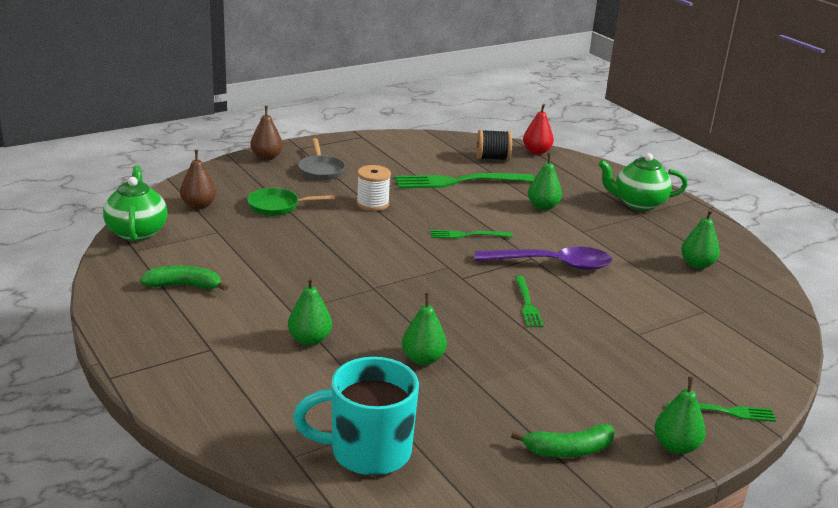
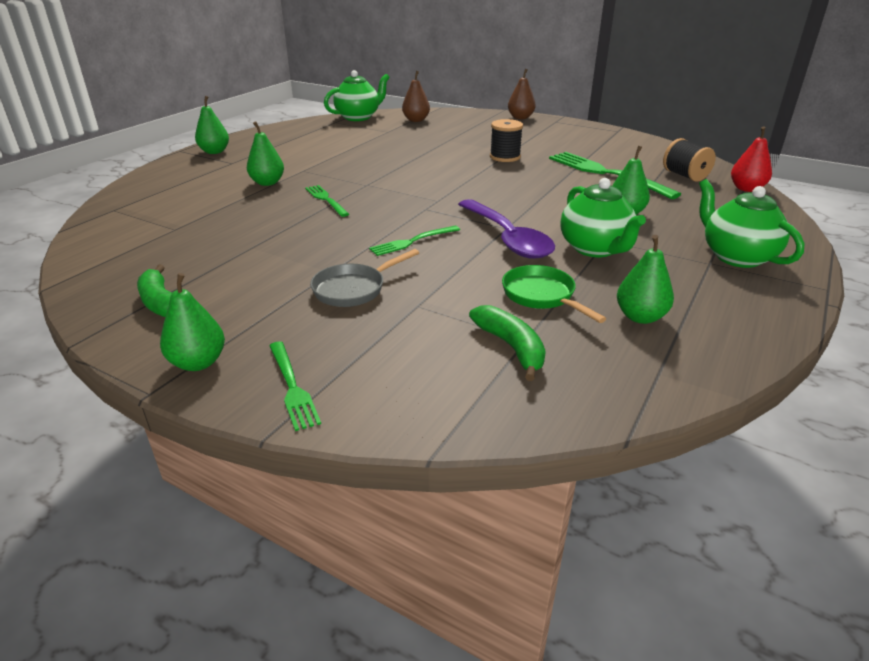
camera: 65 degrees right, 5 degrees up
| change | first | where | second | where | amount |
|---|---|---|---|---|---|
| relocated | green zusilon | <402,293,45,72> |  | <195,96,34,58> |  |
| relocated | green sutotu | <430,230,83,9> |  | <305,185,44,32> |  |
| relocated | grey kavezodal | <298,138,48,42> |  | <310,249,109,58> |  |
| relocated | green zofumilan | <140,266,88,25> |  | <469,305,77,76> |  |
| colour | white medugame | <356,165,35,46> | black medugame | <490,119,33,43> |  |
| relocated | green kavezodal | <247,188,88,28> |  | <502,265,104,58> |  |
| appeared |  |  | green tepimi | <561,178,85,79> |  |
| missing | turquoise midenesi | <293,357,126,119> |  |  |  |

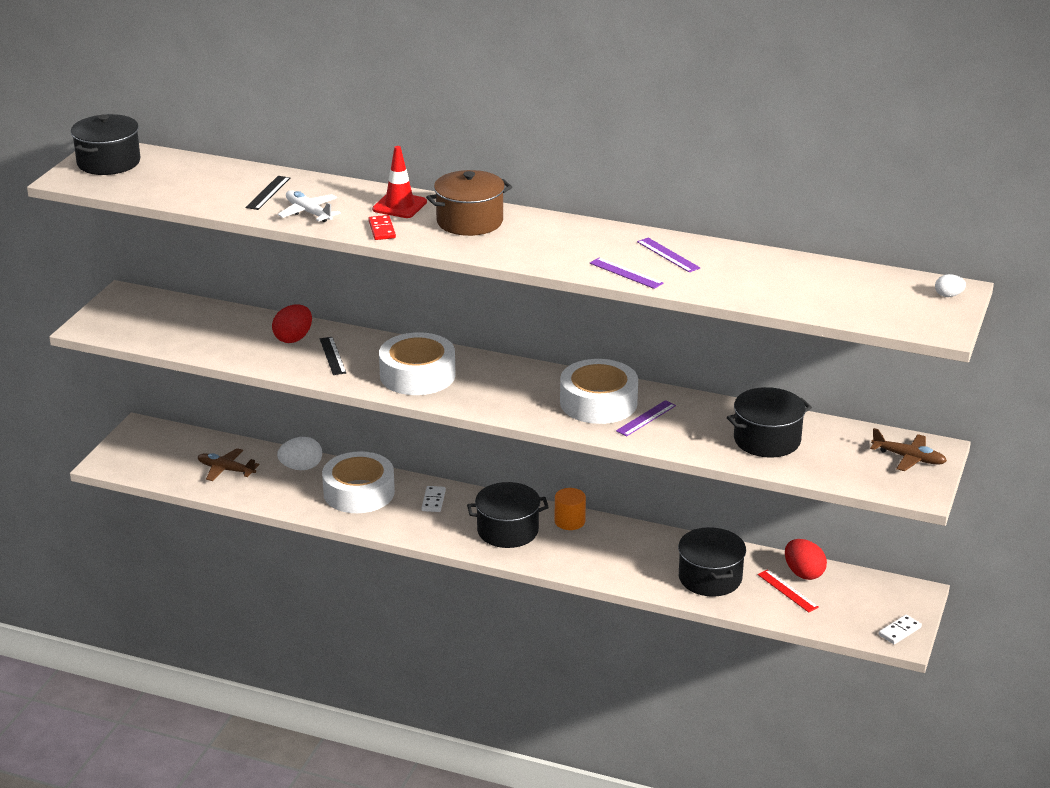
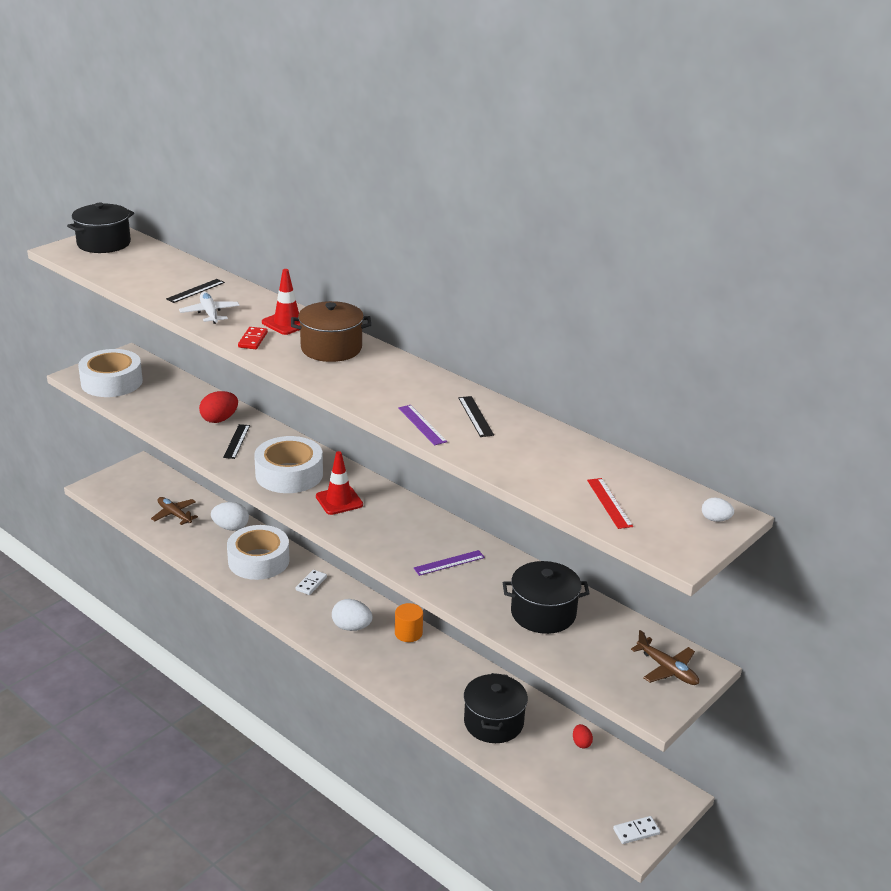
camera: 20 degrees right, 0 degrees up
| change | first | where | second | where | amount |
|---|---|---|---|---|---|
| relocated | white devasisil | <560,359,78,65> |  | <78,349,65,48> |  |
| appeared |  |  | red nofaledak | <316,451,47,64> |  |
| exchanged | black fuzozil | <467,482,82,66> | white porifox | <332,599,41,32> |  |
| colour | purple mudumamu | <637,238,63,34> | black mudumamu | <458,396,36,41> |  |
| size | red porifox | <785,539,42,41> |  | <573,724,20,24> | x0.56 |
| relocated | red mudumamu | <757,569,62,43> |  | <587,478,46,51> |  |

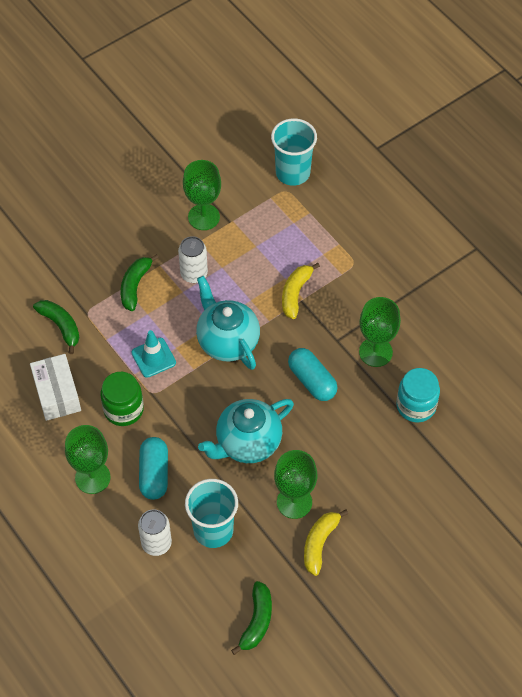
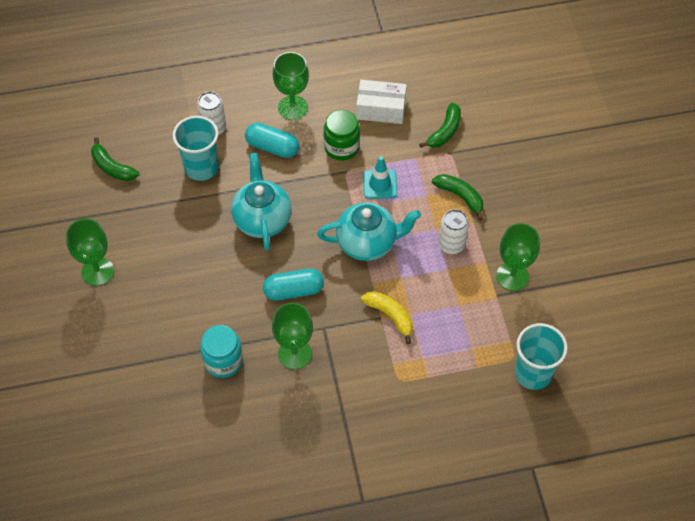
camera: 115 degrees right, 0 degrees up
| change | first | where | second | where | amount |
|---|---|---|---|---|---|
| relocated | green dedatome | <274,450,43,69> |  | <66,219,48,67> |  |
| spun | green zofumilan | <33,300,46,54> |  | <419,102,42,46> | 45 degrees counterclockwise |
| missing | yellow zofumilan | <304,509,44,67> |  |  |  |

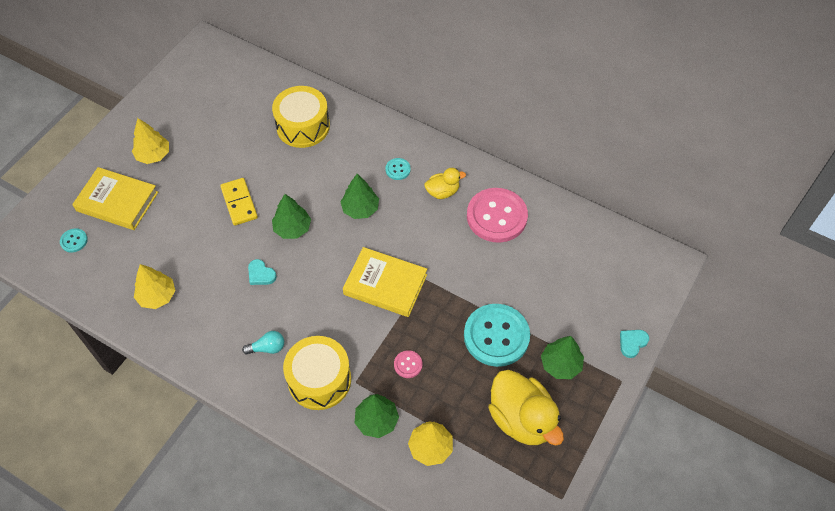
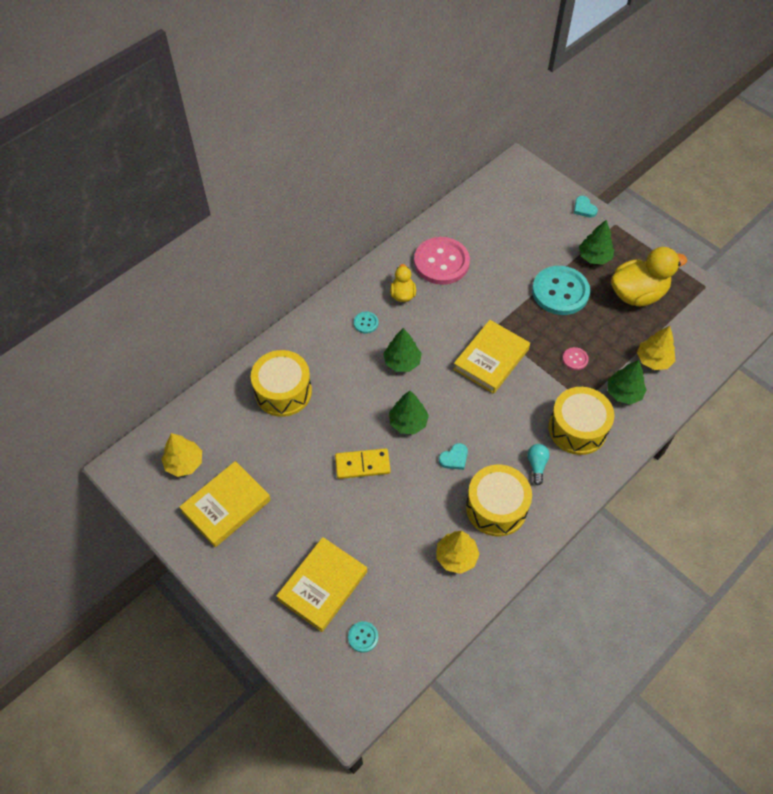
camera: 75 degrees left, 0 degrees up
| change | first | where | second | where | amount |
|---|---|---|---|---|---|
| relocated | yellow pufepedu | <132,118,37,46> |  | <161,433,41,44> |  |
| appeared |  |  | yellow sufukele | <179,461,92,86> |  |
| appeared |  |  | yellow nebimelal | <466,465,66,71> |  |

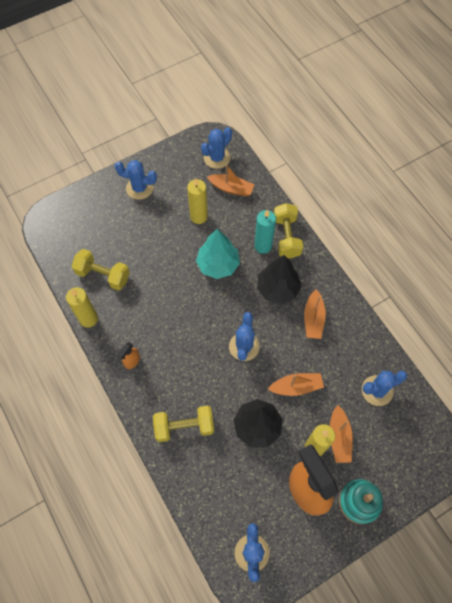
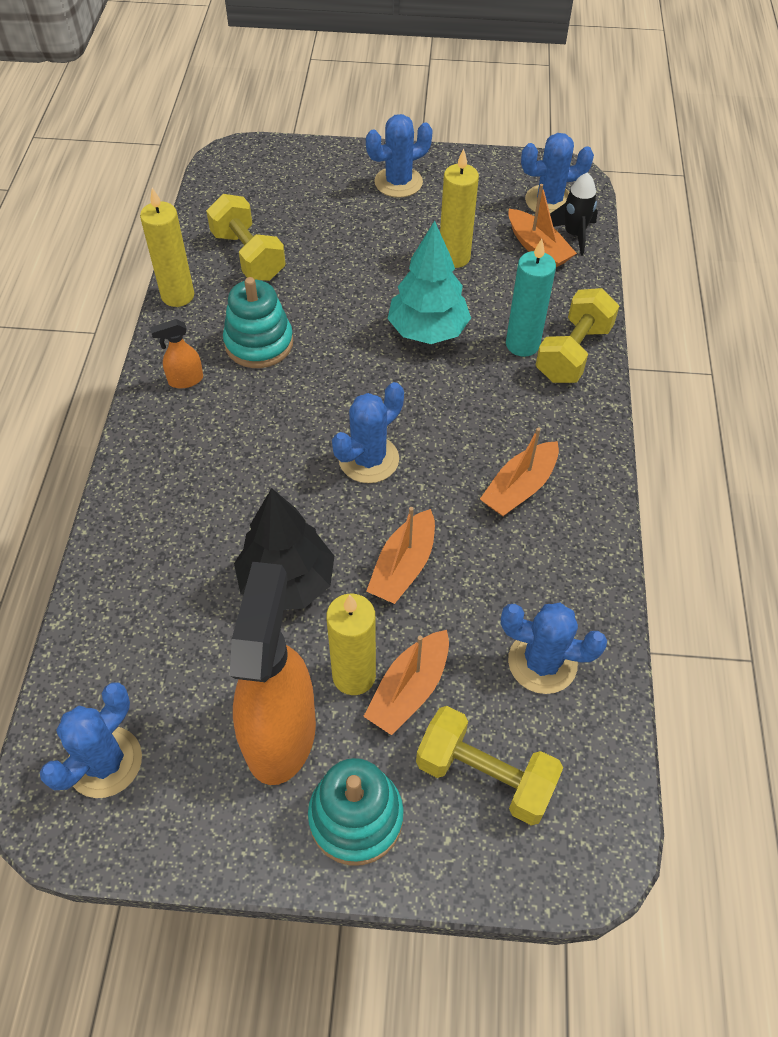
camera: 35 degrees right, 10 degrees down
| change | first | where | second | where | amount |
|---|---|---|---|---|---|
| appeared |  |  | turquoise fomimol | <223,277,70,91> |  |
| spun | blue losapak | <115,160,42,40> |  | <366,114,67,84> | 75 degrees counterclockwise |
| spun | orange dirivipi | <268,373,56,23> |  | <366,507,69,97> | 90 degrees clockwise |
| relocated | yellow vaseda | <153,406,61,36> |  | <416,706,147,120> |  |
| appeared |  |  | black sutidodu | <550,172,48,84> |  |
| missing | black pufepedu | <257,255,45,49> |  |  |  |

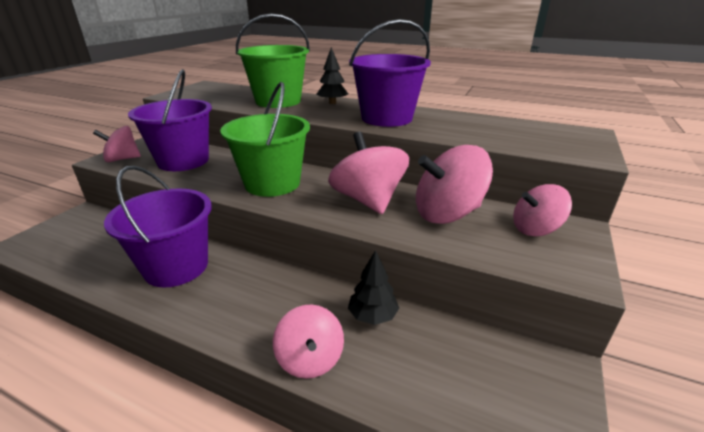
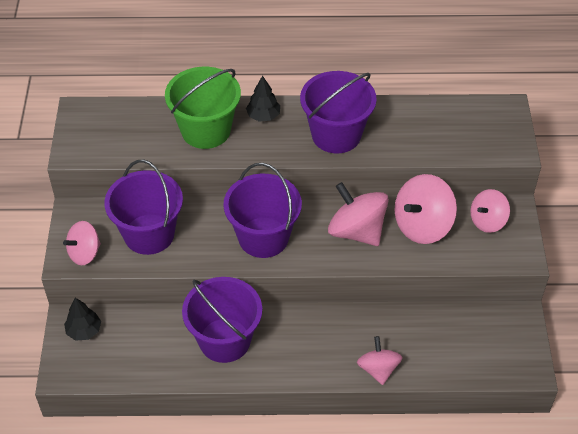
camera: 25 degrees left, 20 degrees up
| change | first | where | second | where | amount |
|---|---|---|---|---|---|
| relocated | black pufepedu | <348,250,51,75> |  | <64,298,37,43> |  |
| colour | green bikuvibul | <220,82,90,115> | purple bikuvibul | <223,163,79,95> |  |
| spun | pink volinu | <273,305,71,74> |  | <357,336,46,49> | 150 degrees counterclockwise |

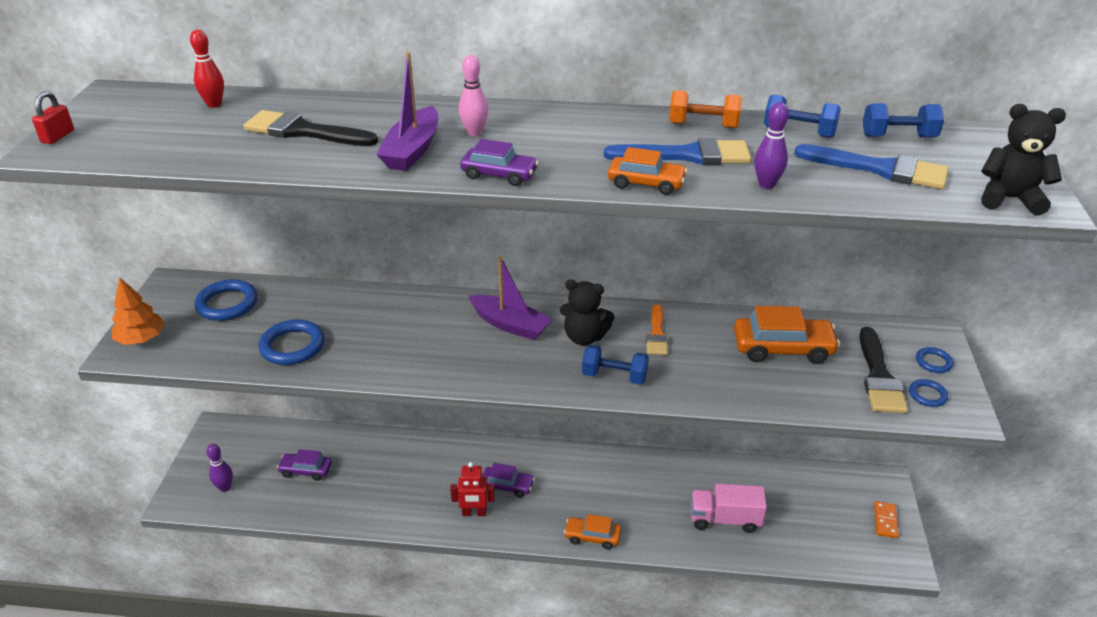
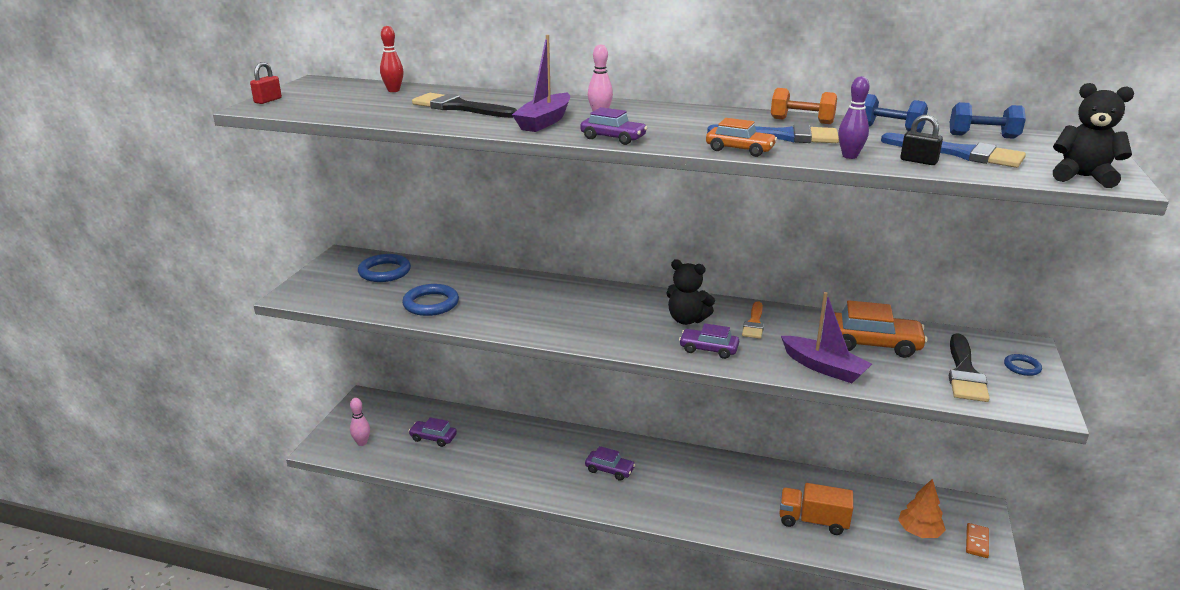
camera: 10 degrees right, 10 degrees down
| change | first | where | second | where | amount |
|---|---|---|---|---|---|
| colour | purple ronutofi | <206,444,27,48> | pink ronutofi | <350,398,20,48> |  |
| exchanged | blue vaseda | <582,345,67,40> | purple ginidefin | <679,323,60,36> |  |
| colour | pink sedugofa | <691,483,76,50> | orange sedugofa | <779,483,74,52> |  |
| relocated | purple dirivipi | <469,256,84,84> |  | <781,292,91,91> |  |
| relocated | orange pufepedu | <112,278,53,67> |  | <898,479,48,59> |  |
| appeared |  |  | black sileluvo | <900,115,43,50> |  |
| missing | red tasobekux | <450,462,45,54> |  |  |  |
| missing | orange ginidefin | <564,514,57,36> |  |  |  |
| missing | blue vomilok | <909,379,39,28> |  |  |  |

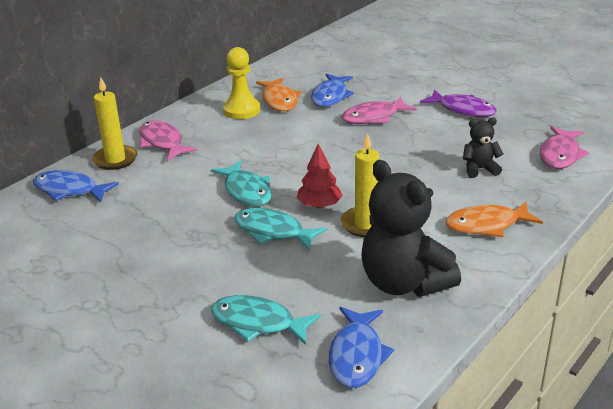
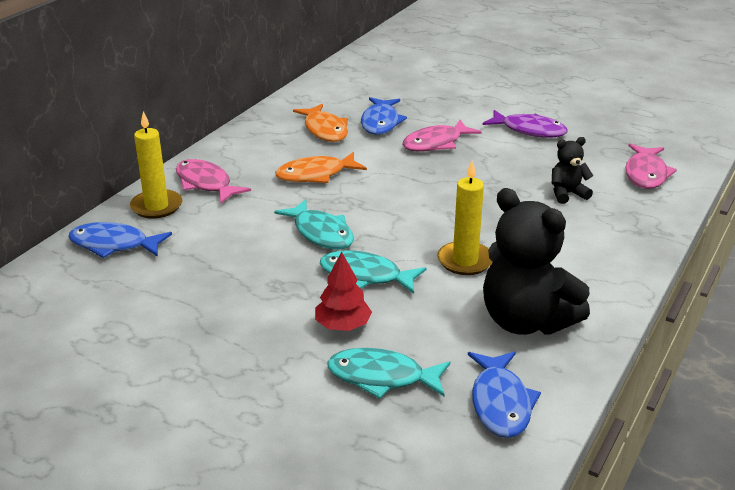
camera: 10 degrees left, 0 degrees up
| change | first | where | second | where | amount |
|---|---|---|---|---|---|
| relocated | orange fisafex | <445,202,98,35> |  | <275,152,92,31> |  |
| relocated | red pufepedu | <297,144,46,64> |  | <315,252,57,79> |  |
| missing | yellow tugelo | <223,47,37,72> |  |  |  |

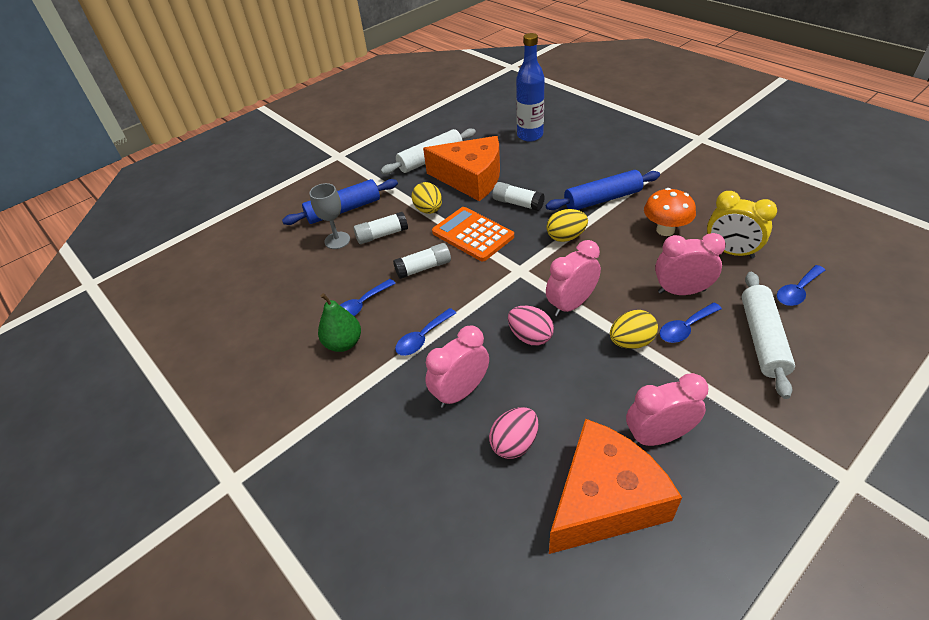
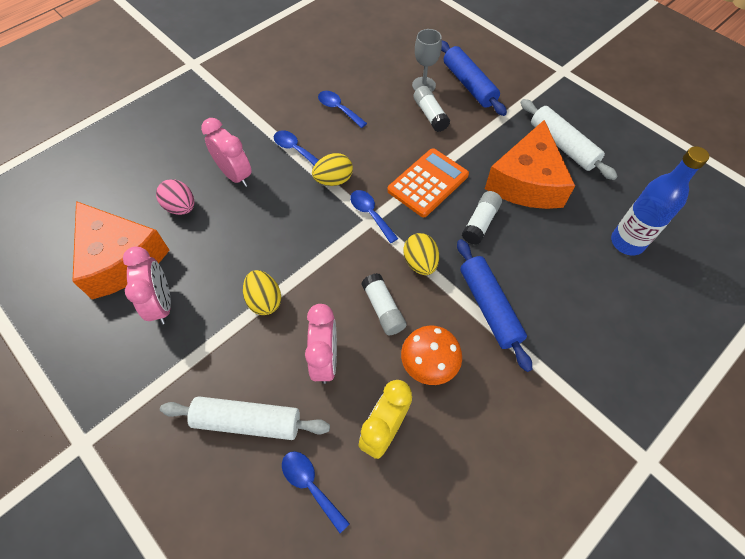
camera: 85 degrees right, 15 degrees up
| change | first | where | second | where | amount |
|---|---|---|---|---|---|
| relocated | yellow porifox | <412,182,30,32> |  | <312,153,41,33> |  |
| relocated | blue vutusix | <659,303,63,40> |  | <350,190,48,53> |  |
| relocated | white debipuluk | <393,243,58,36> |  | <362,273,45,62> |  |
| missing | green zusilon | <318,293,43,59> |  |  |  |
| missing | pink porifox | <508,306,46,40> |  |  |  |
| missing | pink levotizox | <546,240,55,76> |  |  |  |

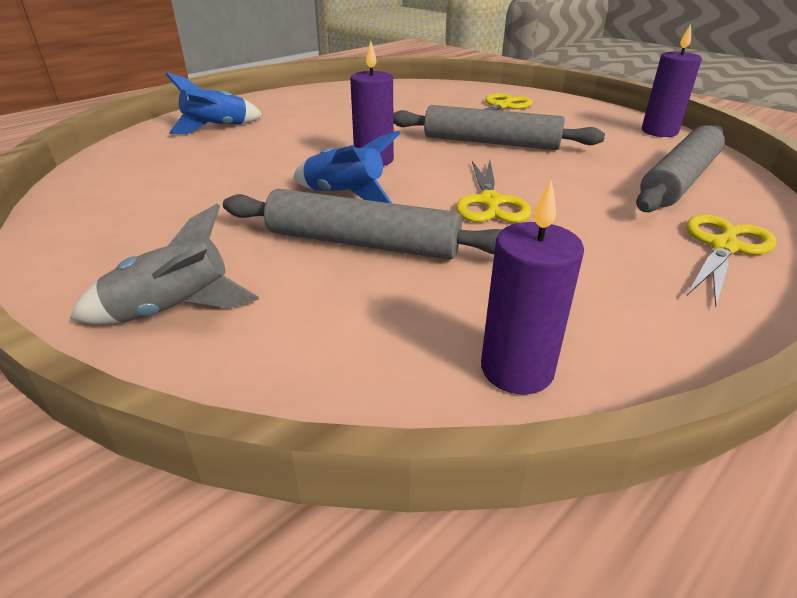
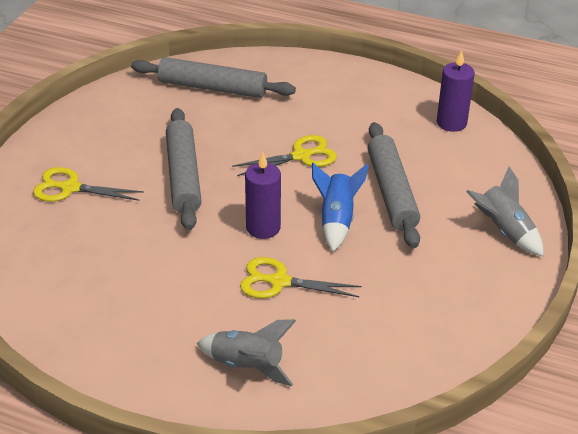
camera: 115 degrees left, 5 degrees up
| change | first | where | second | where | amount |
|---|---|---|---|---|---|
| colour | blue sutidodu | <166,72,96,62> | grey sutidodu | <197,319,99,67> |  |
| relocated | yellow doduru | <686,214,90,94> |  | <240,257,122,41> |  |
| missing | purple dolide | <642,24,60,113> |  |  |  |

